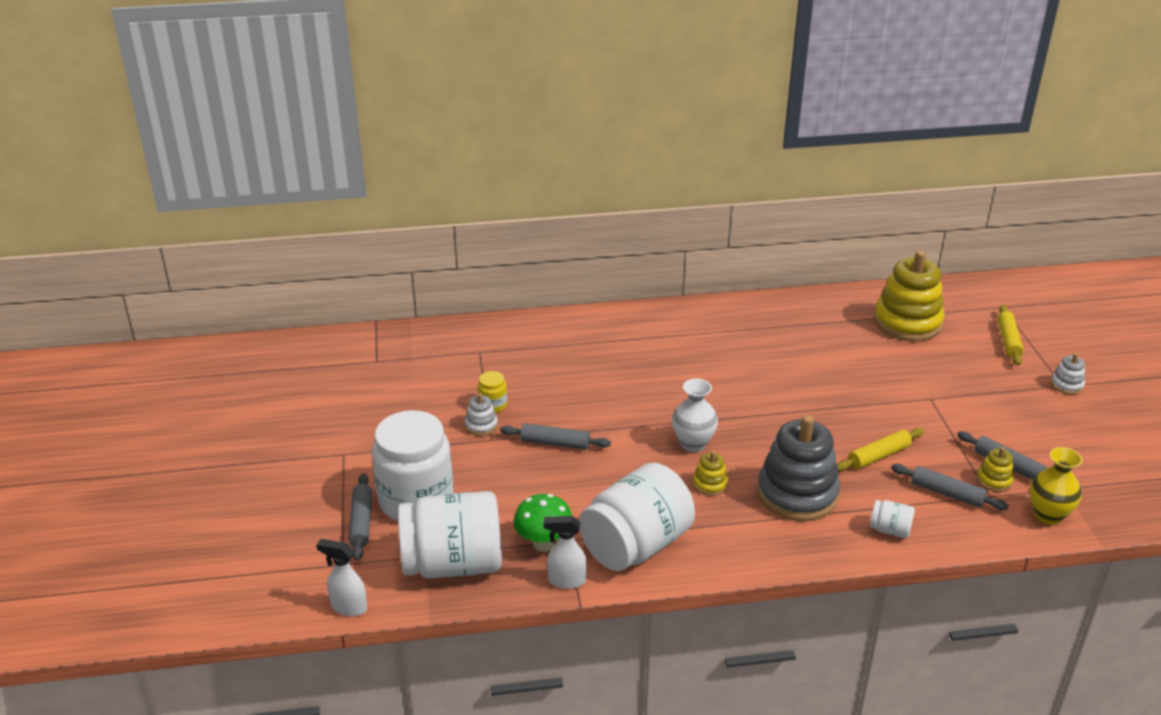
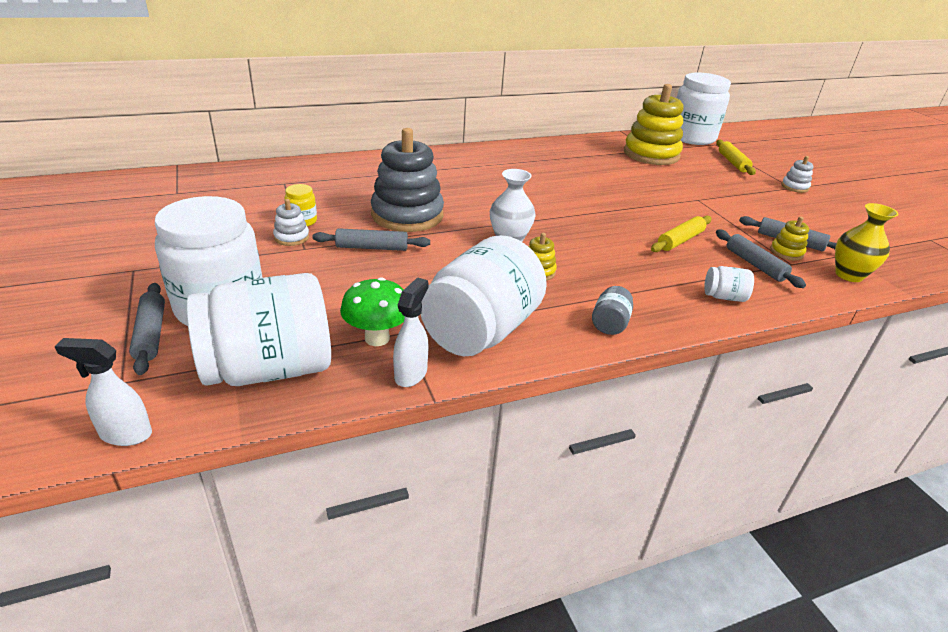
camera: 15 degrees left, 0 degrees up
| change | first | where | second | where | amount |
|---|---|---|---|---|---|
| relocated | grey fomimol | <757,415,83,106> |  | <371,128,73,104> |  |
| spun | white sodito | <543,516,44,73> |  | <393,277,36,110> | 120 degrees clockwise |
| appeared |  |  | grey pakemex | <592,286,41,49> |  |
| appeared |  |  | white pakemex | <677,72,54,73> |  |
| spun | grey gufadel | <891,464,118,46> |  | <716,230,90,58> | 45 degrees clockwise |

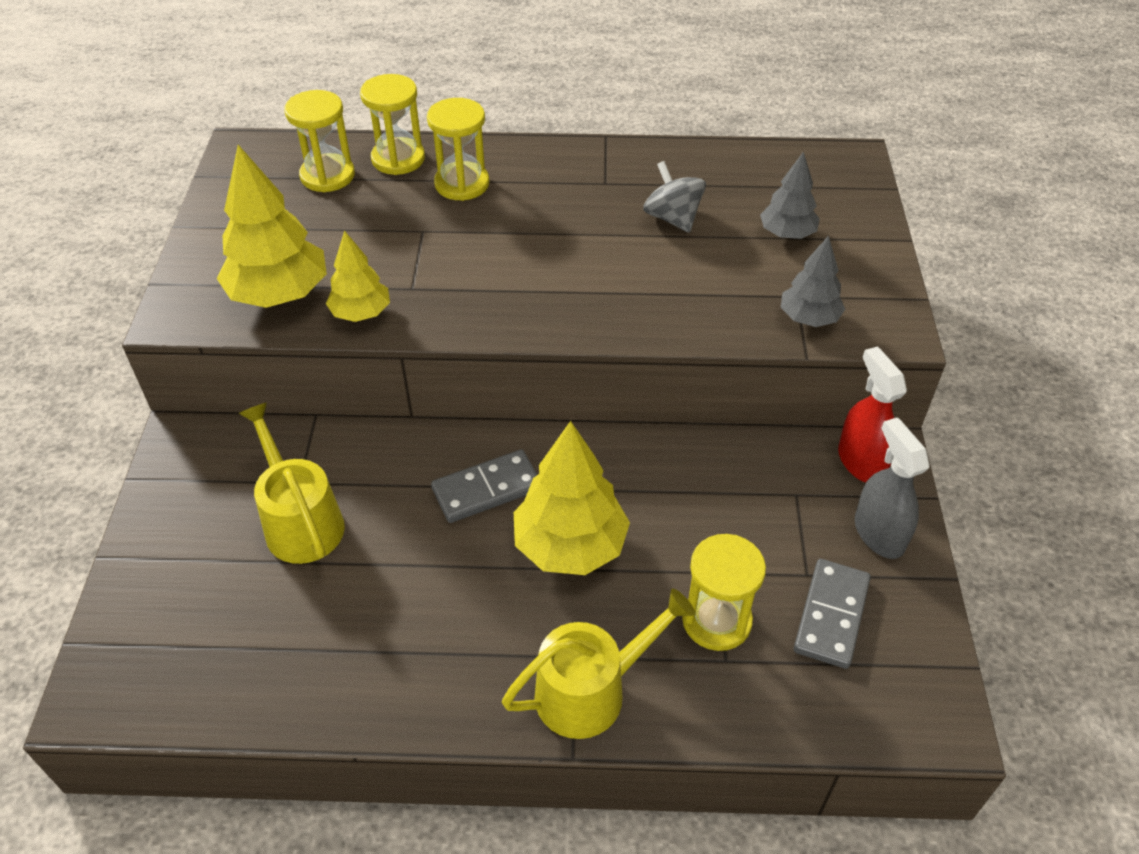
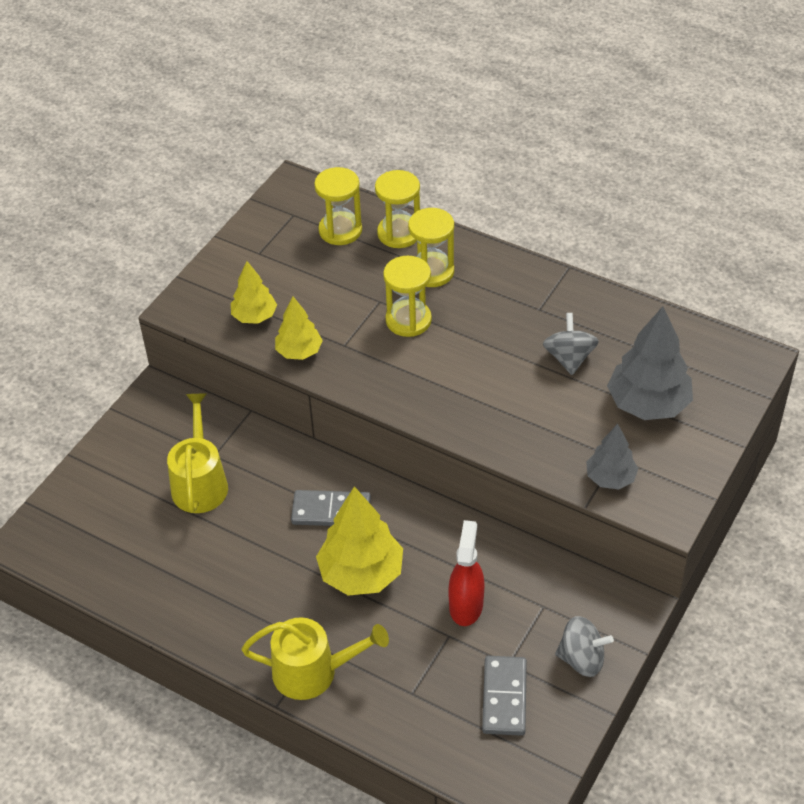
camera: 30 degrees right, 0 degrees up
| change | first | where | second | where | amount |
|---|---|---|---|---|---|
| size | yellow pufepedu | <217,145,110,163> |  | <231,261,46,63> | x0.59 |
| relocated | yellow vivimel | <682,534,84,117> |  | <383,256,49,81> |  |
| relocated | red sodito | <838,347,69,135> |  | <448,520,37,106> |  |
| spun | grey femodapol | <794,559,77,110> |  | <482,656,45,80> | 45 degrees counterclockwise |
| exchanged | grey sodito | <855,417,75,142> | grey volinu | <555,616,59,61> |  |
| size | grey pufepedu | <760,151,60,88> |  | <607,306,86,114> | x1.71 |

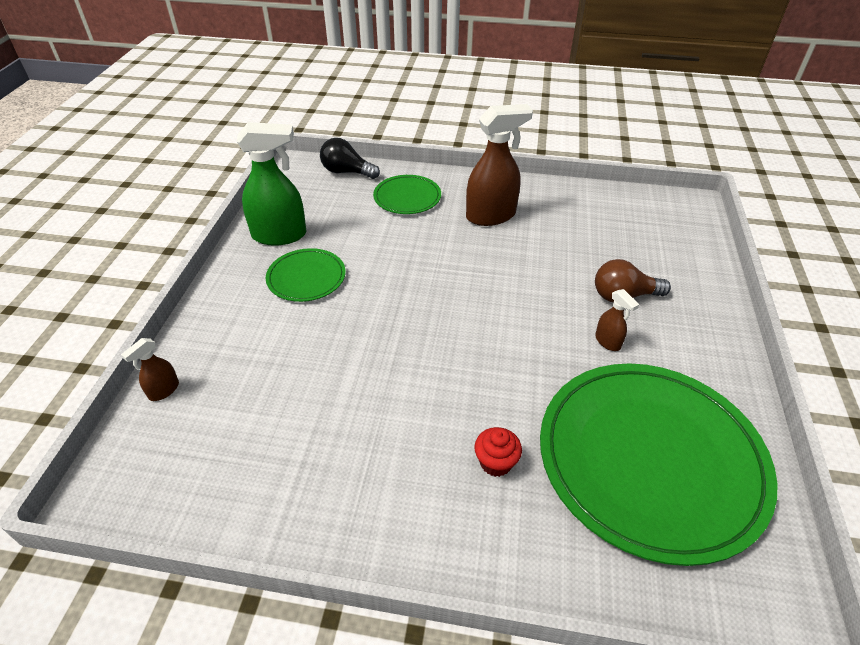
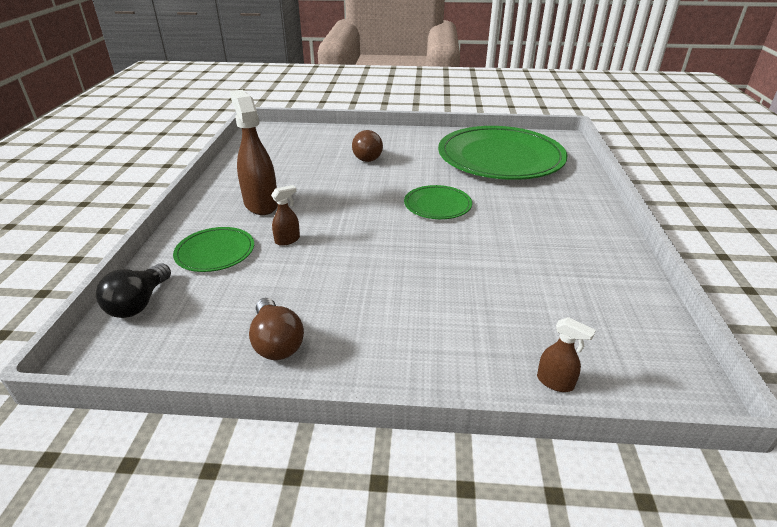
camera: 95 degrees left, 10 degrees down
| change | first | where | second | where | amount |
|---|---|---|---|---|---|
| exchanged | green sodito | <237,122,69,124> | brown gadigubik | <249,298,55,62> |  |
| relocated | brown sodito | <595,289,44,62> |  | <271,185,29,61> |  |
| relocated | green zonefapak | <266,248,80,54> |  | <404,185,68,34> |  |
| missing | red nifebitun | <474,427,48,50> |  |  |  |

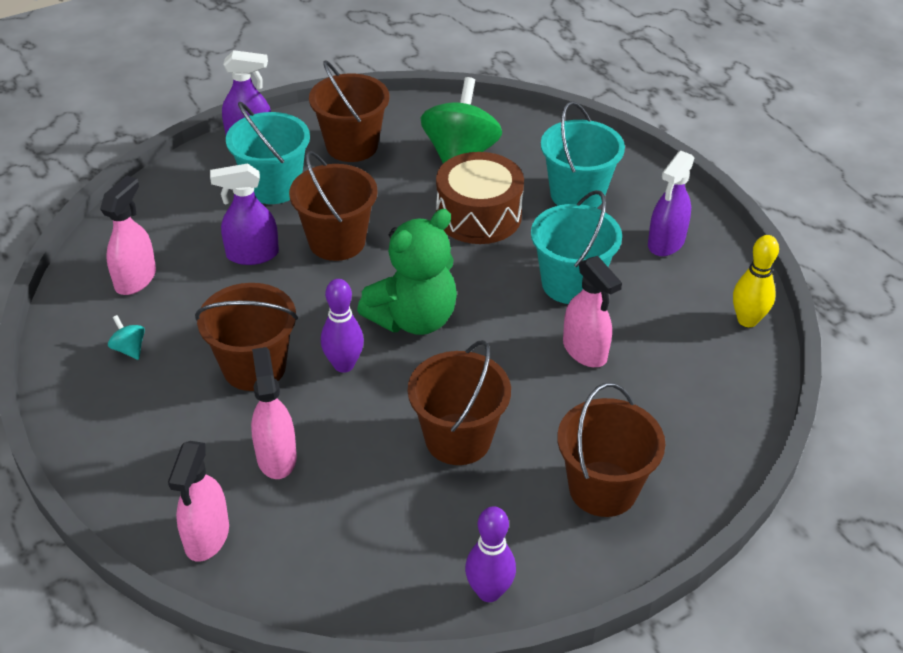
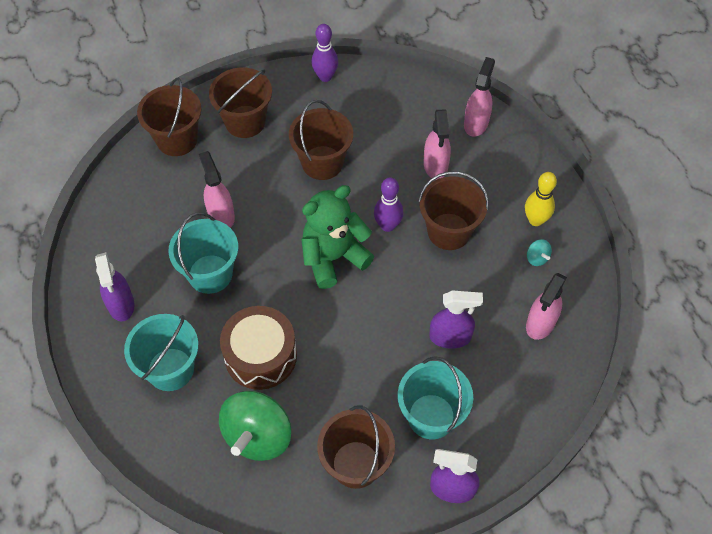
camera: 170 degrees left, 15 degrees up
| change | first | where | second | where | amount |
|---|---|---|---|---|---|
| spun | purple sodito | <648,151,46,105> |  | <95,252,39,70> | 120 degrees clockwise |
| relocated | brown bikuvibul | <289,151,89,110> |  | <137,78,65,78> |  |
| relocated | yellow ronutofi | <733,235,46,92> |  | <525,172,32,54> |  |

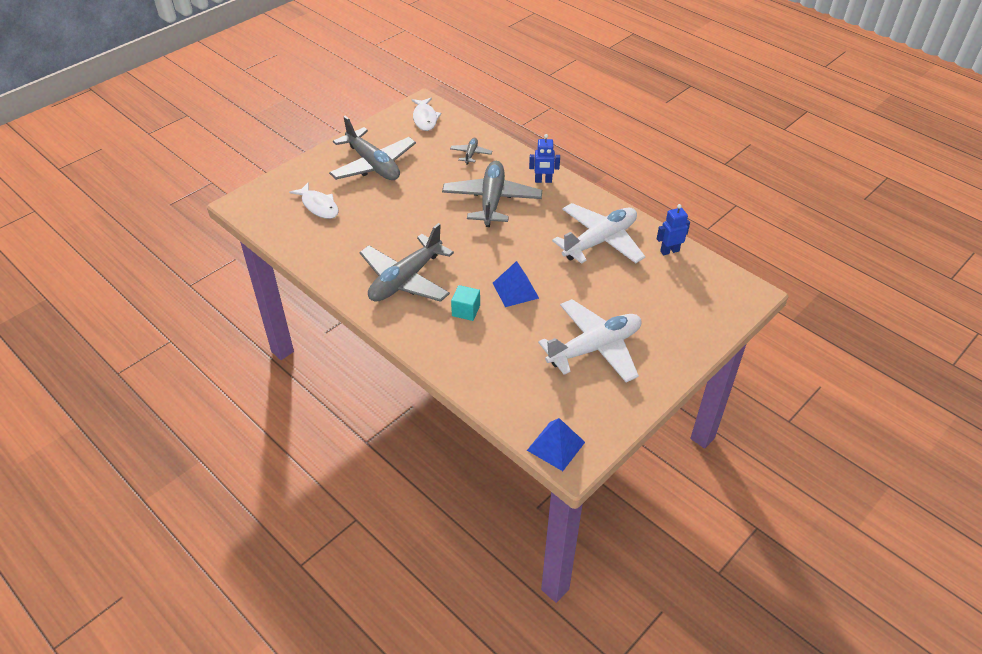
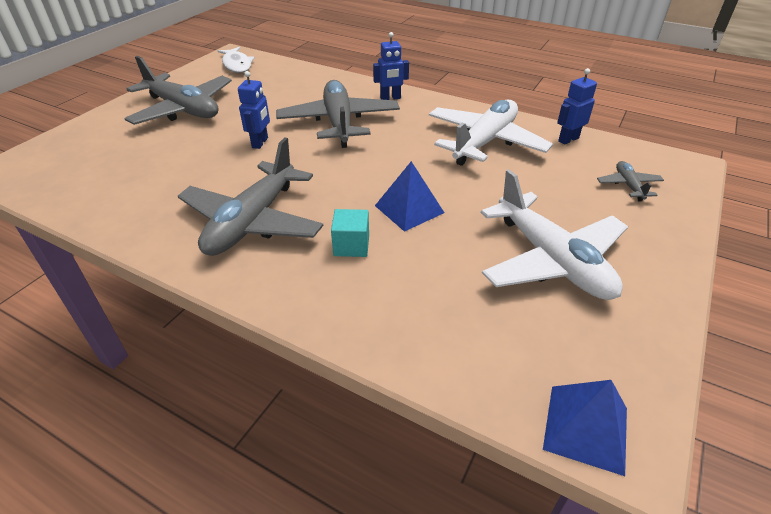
camera: 15 degrees left, 5 degrees down
| change | first | where | second | where | amount |
|---|---|---|---|---|---|
| appeared |  |  | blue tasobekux | <238,71,32,78> |  |
| spun | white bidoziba | <538,299,104,83> |  | <481,170,147,130> | 105 degrees clockwise |
| relocated | grey bidoziba | <450,138,42,27> |  | <597,161,67,40> |  |
| missing | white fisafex | <289,182,50,37> |  |  |  |

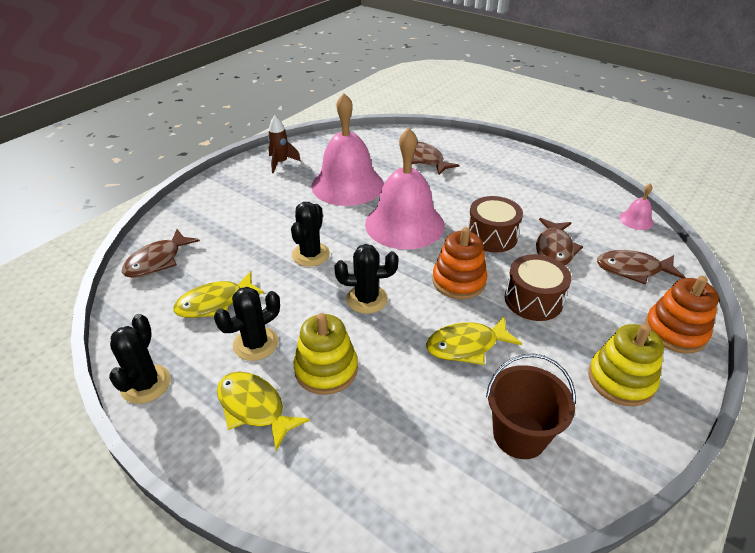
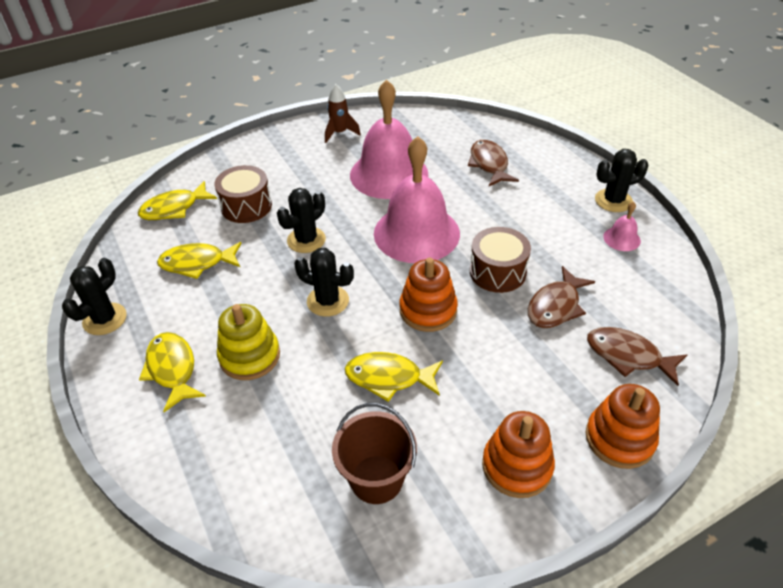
camera: 25 degrees right, 5 degrees up
| change | first | where | second | where | amount |
|---|---|---|---|---|---|
| colour | brown fisafex | <122,229,78,49> | yellow fisafex | <138,181,79,39> |  |
| relocated | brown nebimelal | <505,254,66,67> |  | <214,165,58,58> |  |
| colour | yellow fomimol | <588,324,76,82> | orange fomimol | <482,411,73,87> |  |
| relocated | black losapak | <214,287,66,74> |  | <595,149,53,63> |  |
| relocated | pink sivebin | <619,183,35,47> |  | <603,201,38,50> |  |

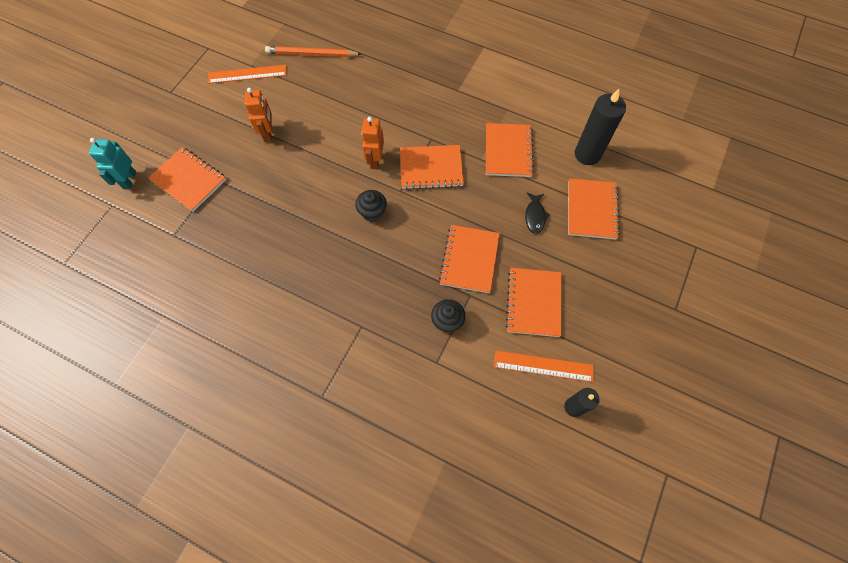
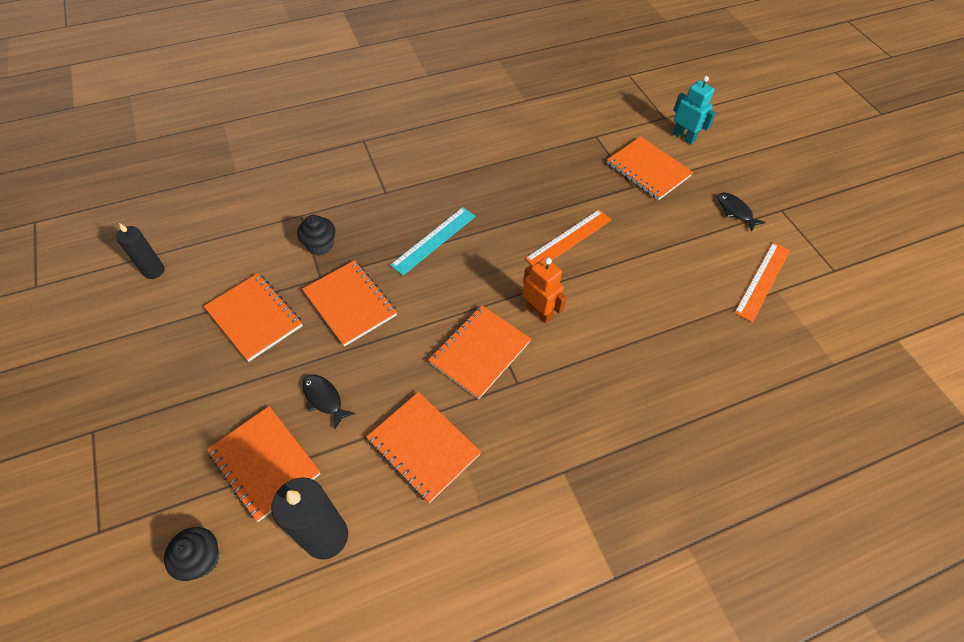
camera: 130 degrees right, 10 degrees down
| change | first | where | second | where | amount |
|---|---|---|---|---|---|
| relocated | black nifebitun | <355,190,32,32> |  | <164,527,55,54> |  |
| appeared |  |  | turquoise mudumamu | <390,207,86,69> |  |
| relocated | orange mudumamu | <494,351,100,31> |  | <525,210,86,56> |  |
| spun | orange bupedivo | <148,147,78,65> |  | <607,136,86,64> | 60 degrees clockwise |
| appeared |  |  | black fisafex | <718,192,48,40> |  |
| missing | orange tasobekux | <245,88,27,54> |  |  |  |
| missing | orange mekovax | <265,46,96,11> |  |  |  |

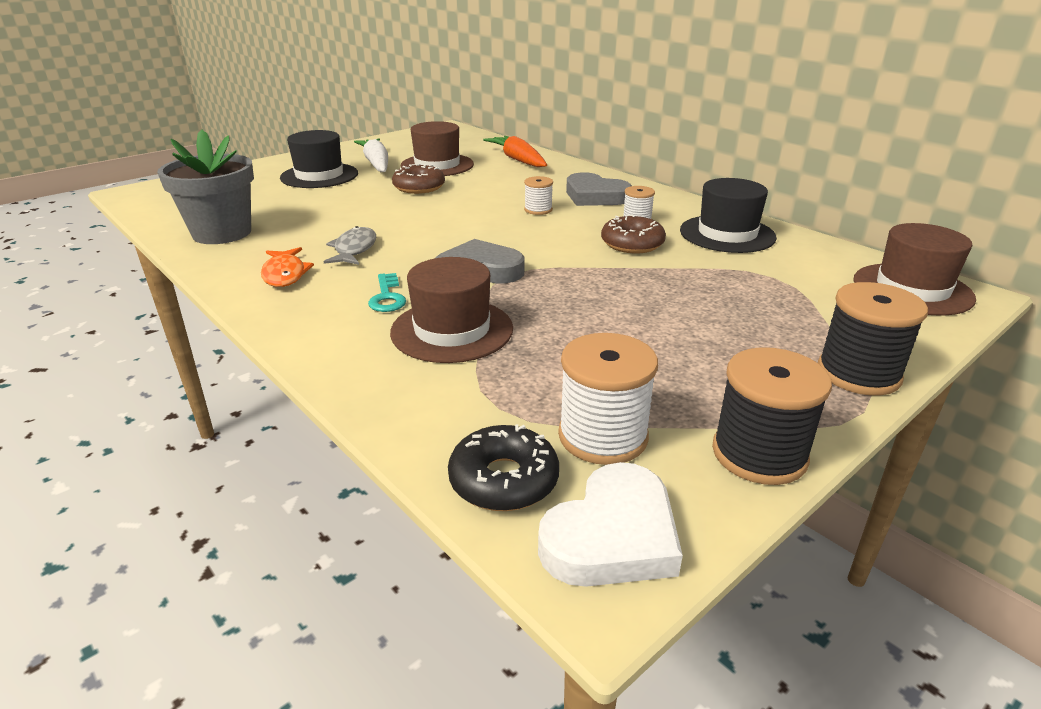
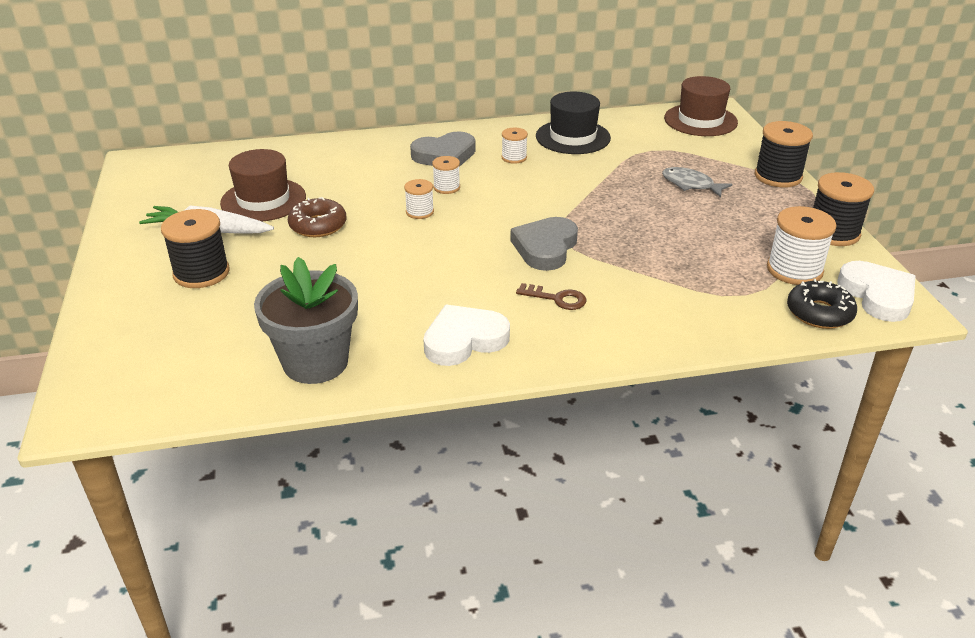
camera: 60 degrees left, 5 degrees up
| change | first | where | second | where | amount |
|---|---|---|---|---|---|
| exchanged | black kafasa | <280,130,78,58> | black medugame | <161,209,69,79> |  |
| appeared |  |  | white medugame | <404,179,30,40> |  |
| exchanged | orange fisafex | <261,247,53,40> | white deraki | <423,304,87,62> |  |
| colour | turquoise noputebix | <368,273,38,39> | brown noputebix | <516,283,70,27> |  |
| relocated | grey fisafex | <324,226,52,39> |  | <662,167,70,30> |  |
| missing | brown kafasa | <390,257,123,106> |  |  |  |
| missing | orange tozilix | <483,136,64,31> |  |  |  |
| missing | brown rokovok | <601,214,65,39> |  |  |  |

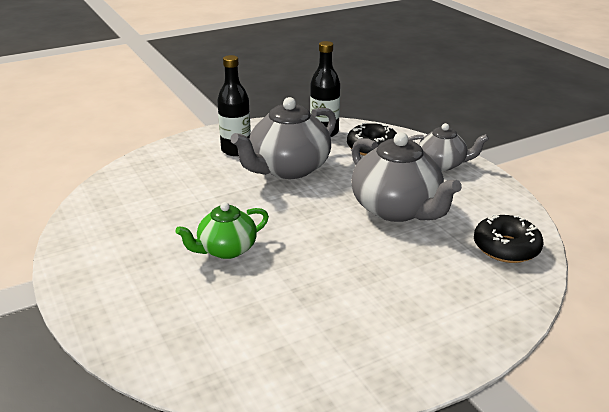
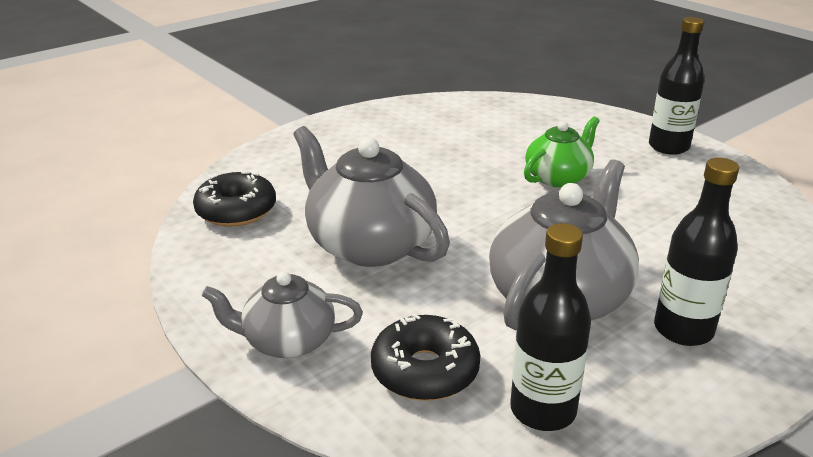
camera: 170 degrees right, 0 degrees up
| change | first | where | second | where | amount |
|---|---|---|---|---|---|
| appeared |  |  | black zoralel | <649,17,55,138> |  |

